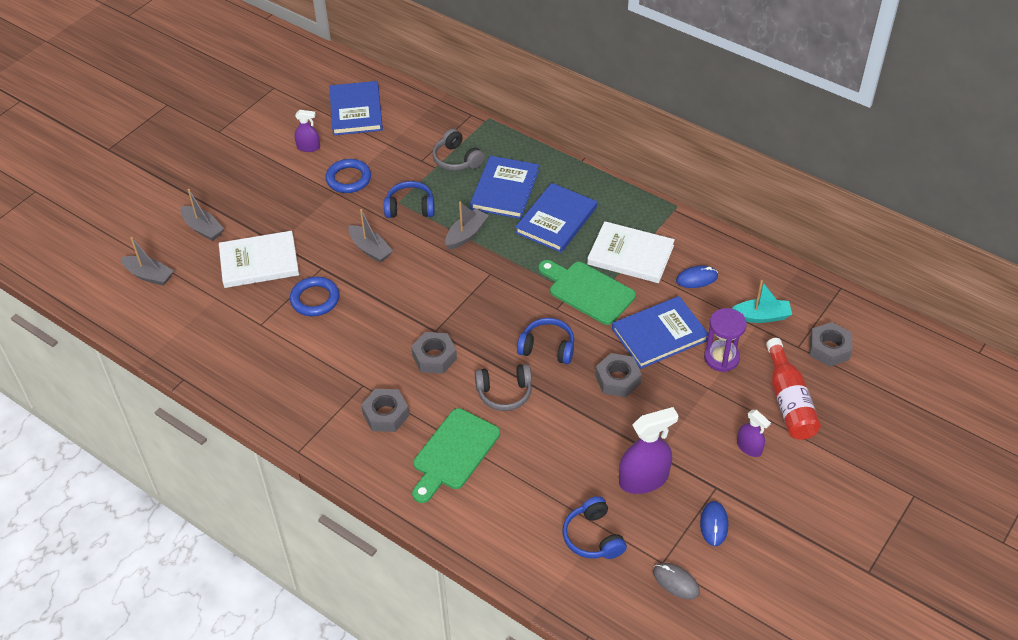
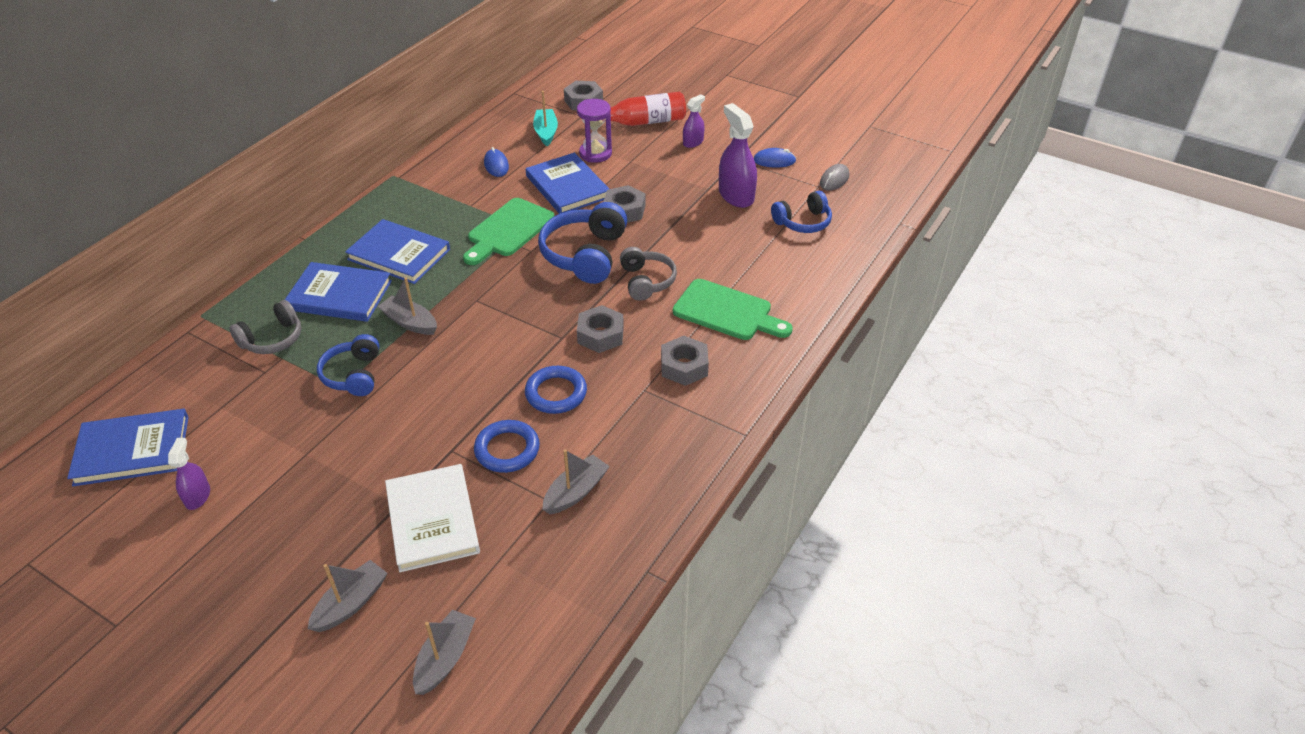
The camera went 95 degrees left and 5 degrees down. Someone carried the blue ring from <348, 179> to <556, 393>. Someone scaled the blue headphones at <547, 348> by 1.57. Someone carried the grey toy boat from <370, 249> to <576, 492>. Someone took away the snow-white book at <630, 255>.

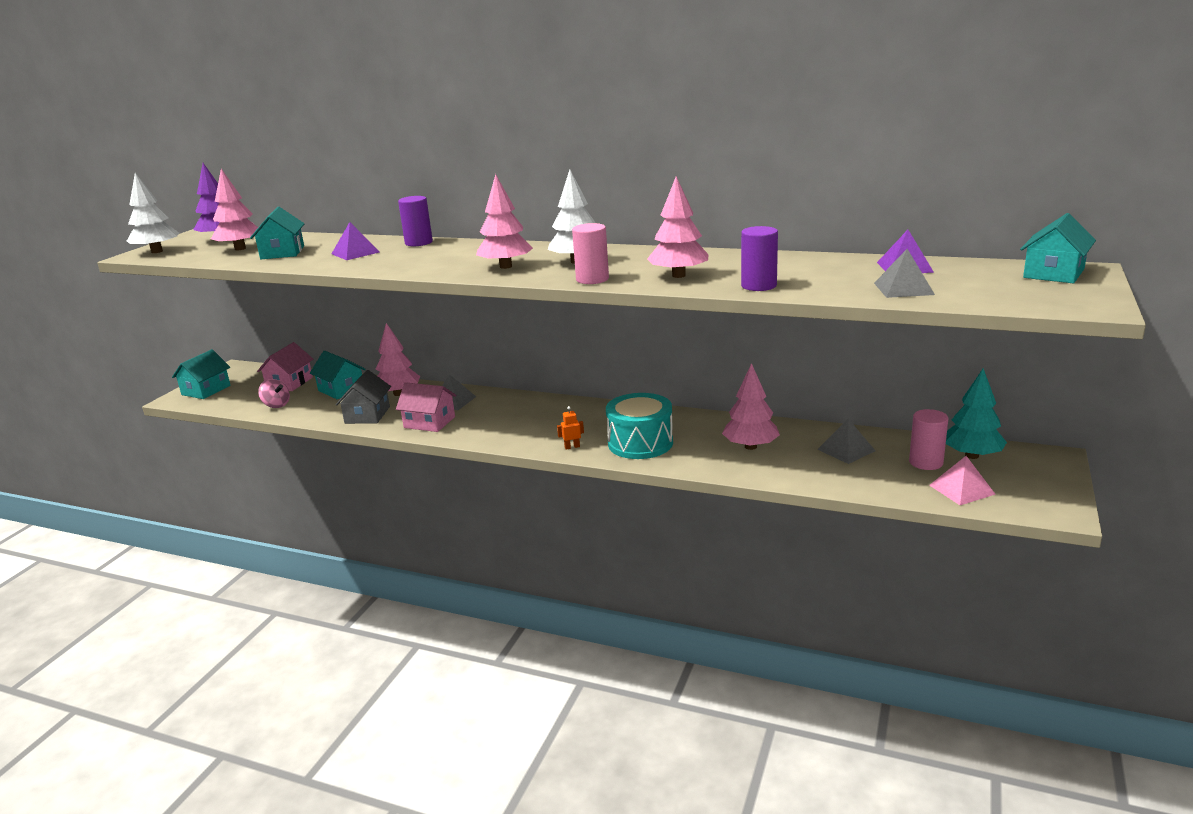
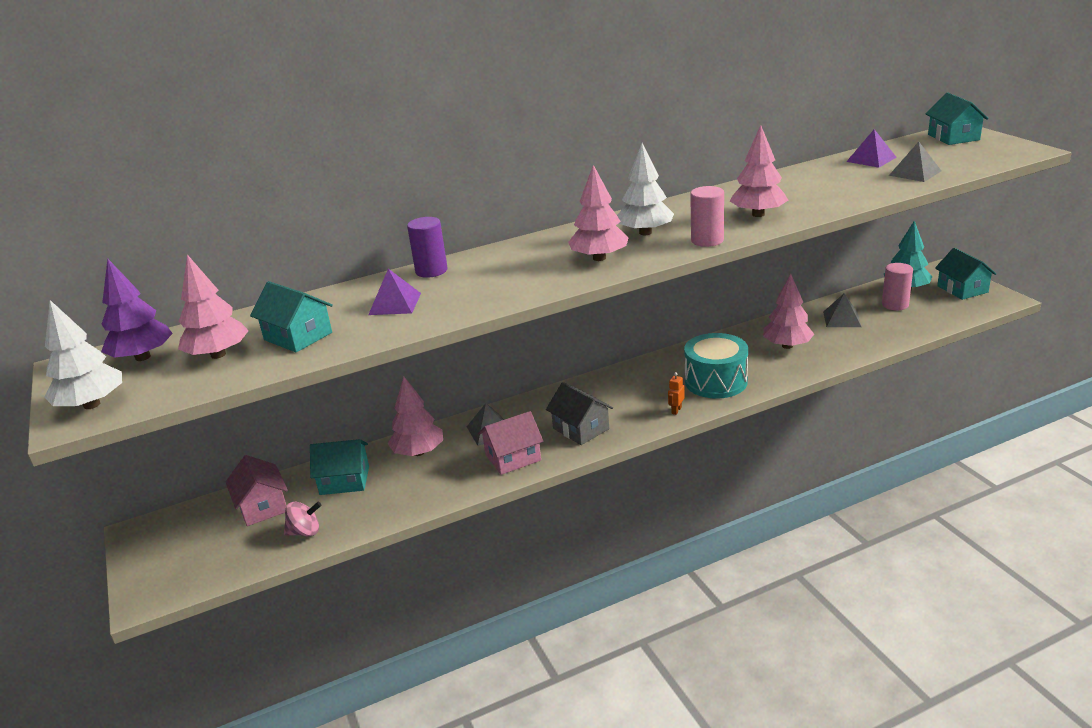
The camera went 45 degrees left and 5 degrees up. Someone carried the grey cottage from <367, 415> to <581, 429>. Someone carried the turquoise cottage from <206, 390> to <962, 289>. Someone took away the violet solid cylinder at <759, 286>. Someone took away the rosy pyramid shape at <961, 489>.

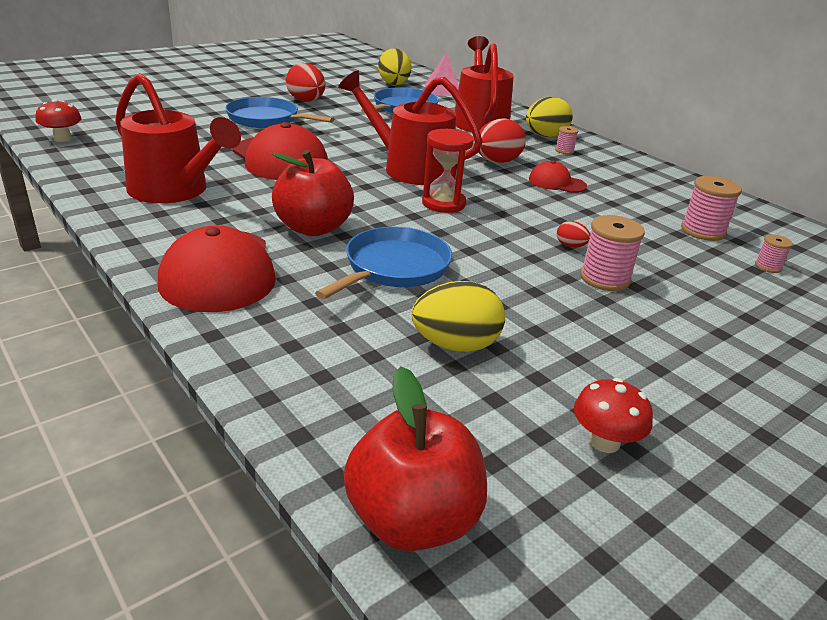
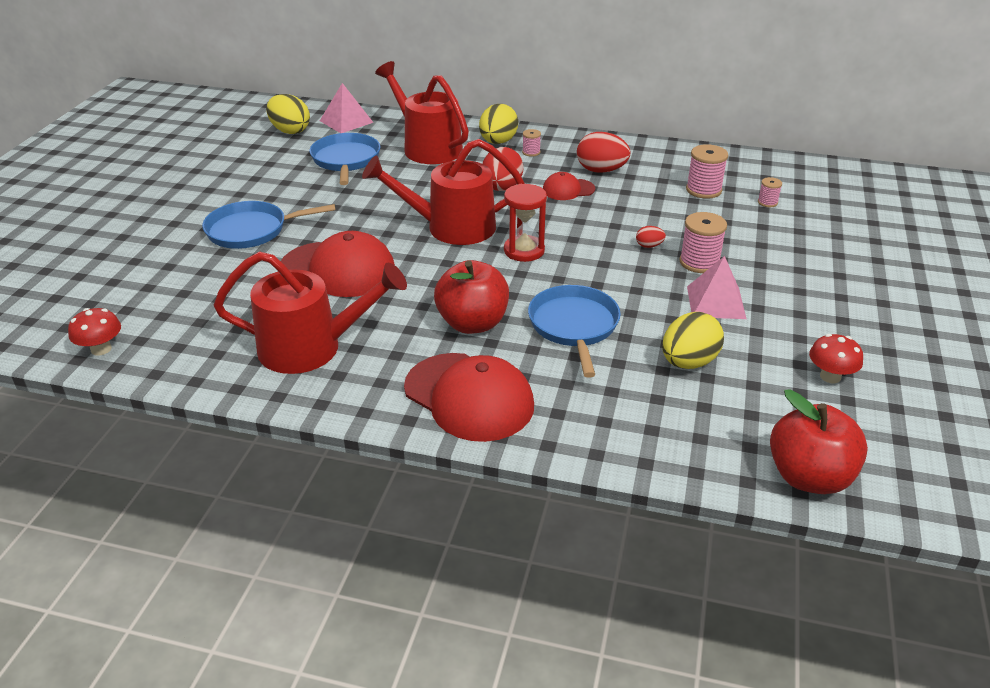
The camera went 35 degrees left and 5 degrees up. Someone carried the scarlet egg shape from <306, 101> to <601, 170>. Someone put down the rosy pyramid shape at <716, 302>.

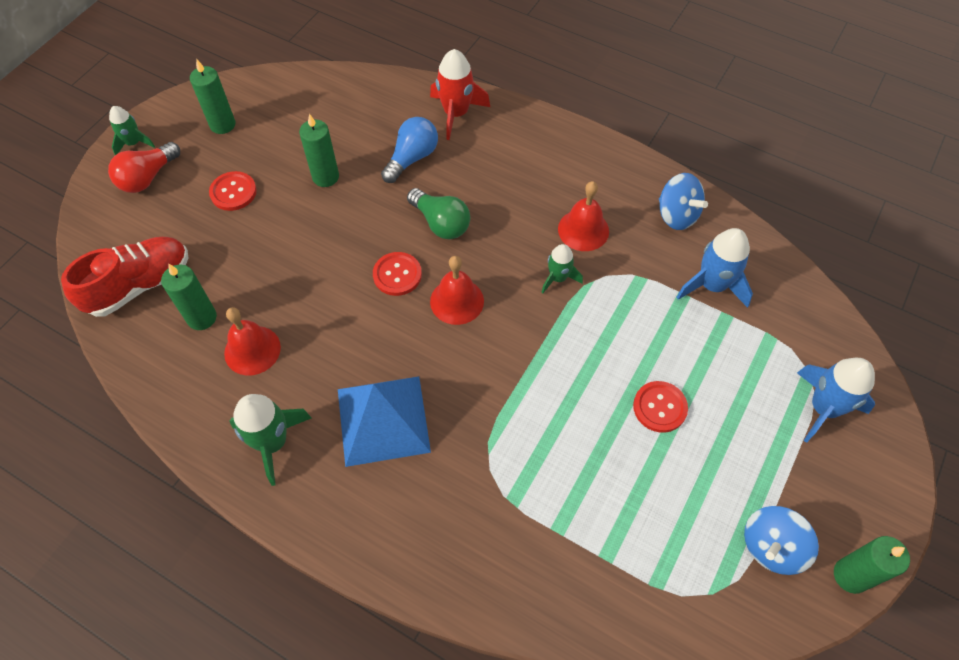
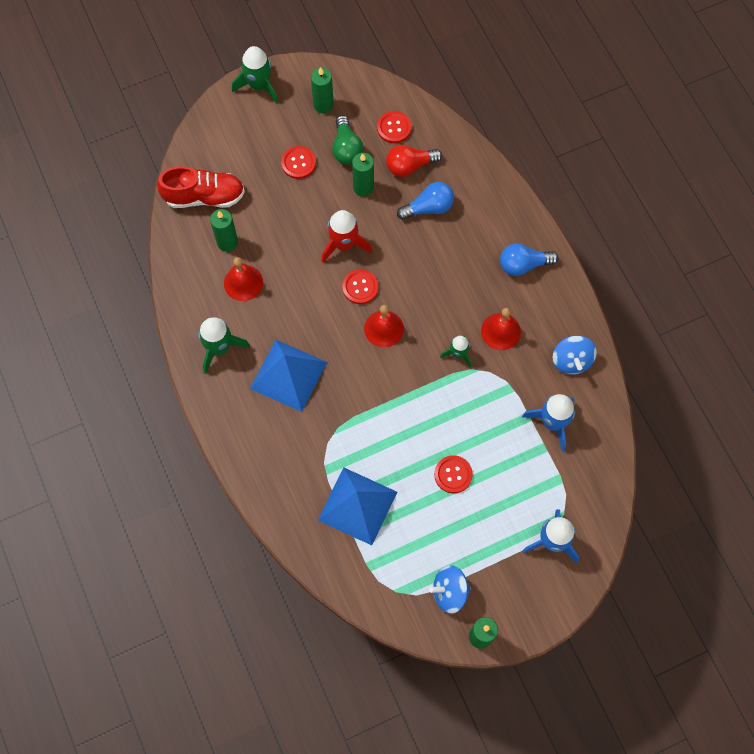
The camera went 35 degrees right and 10 degrees up. Someone scaled the leaf-green toy rocket at <133, 143> by 1.63. Someone put down the blue pyramid shape at <357, 506>. Someone carried the scarlet toy rocket from <456, 113> to <344, 244>. Someone carried the leaf-green bulb from <441, 223> to <346, 148>. Someone put down the scarlet sewing button at <394, 128>. Someone carried the scarlet bulb from <147, 178> to <410, 166>. Someone put down the blue bulb at <523, 265>.

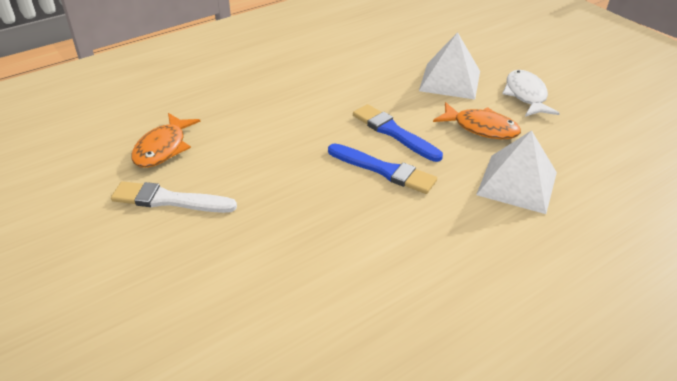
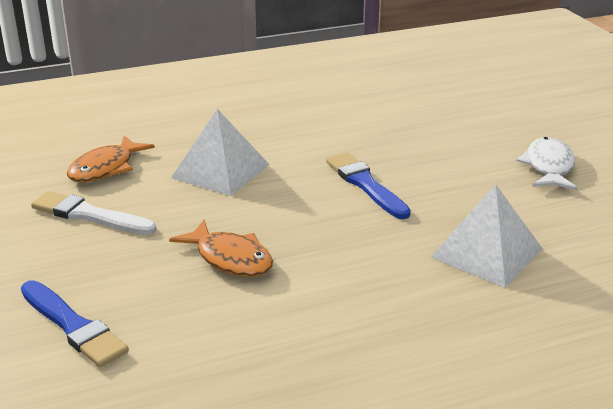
The camera went 15 degrees right and 10 degrees down. Someone carried the blue brush from <384, 170> to <73, 326>. Someone carried the orange-coloured toy fish from <481, 128> to <230, 258>. Someone carried the snow-white pyramid shape from <450, 80> to <221, 171>.

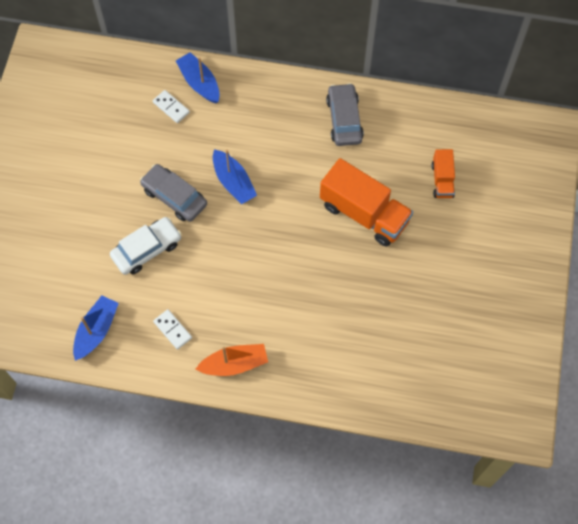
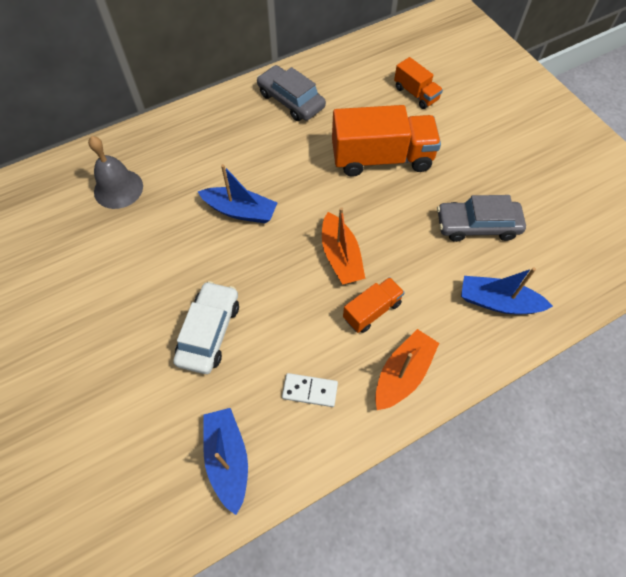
The camera went 40 degrees left and 5 degrees down. Someone swapped the snow-white domino tile at <171, 107> for the grey hand bell at <118, 189>. Someone put down the orange-coloured toy boat at <340, 256>. Someone put down the orange-coloured truck at <372, 311>. Someone carried the grey car from <174, 197> to <477, 225>. Someone carried the blue toy boat from <199, 83> to <498, 302>.

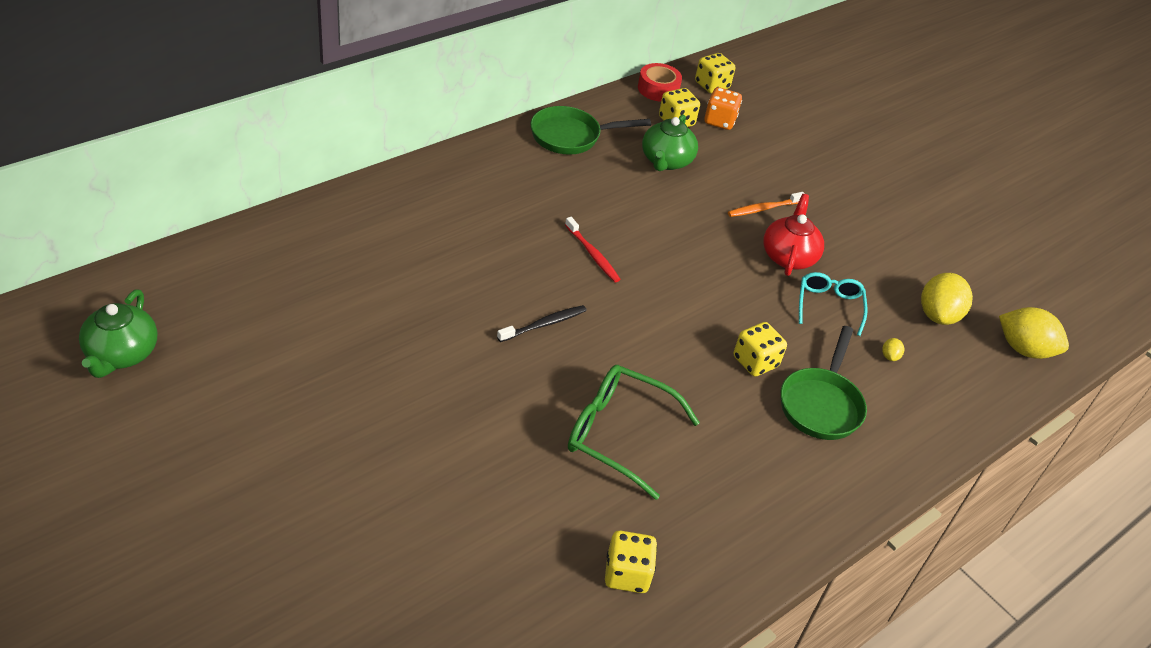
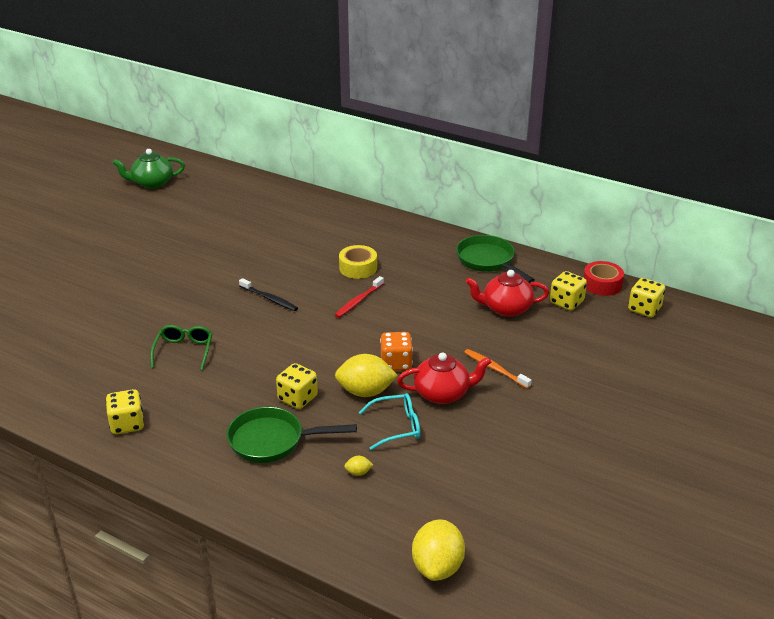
The camera went 75 degrees right and 10 degrees down. Someone carried the yellow game die from <627, 574> to <127, 424>. Someone scaled the leaf-green eyeglasses at <618, 434> by 0.63. Someone carried the yellow toy lemon from <938, 315> to <365, 392>. Someone put down the yellow tape at <358, 268>. Someone carried the orange-coloured game die from <719, 121> to <396, 363>. Someone repainted the leaf-green china teapot at <666, 161>, which became the scarlet china teapot at <506, 308>.

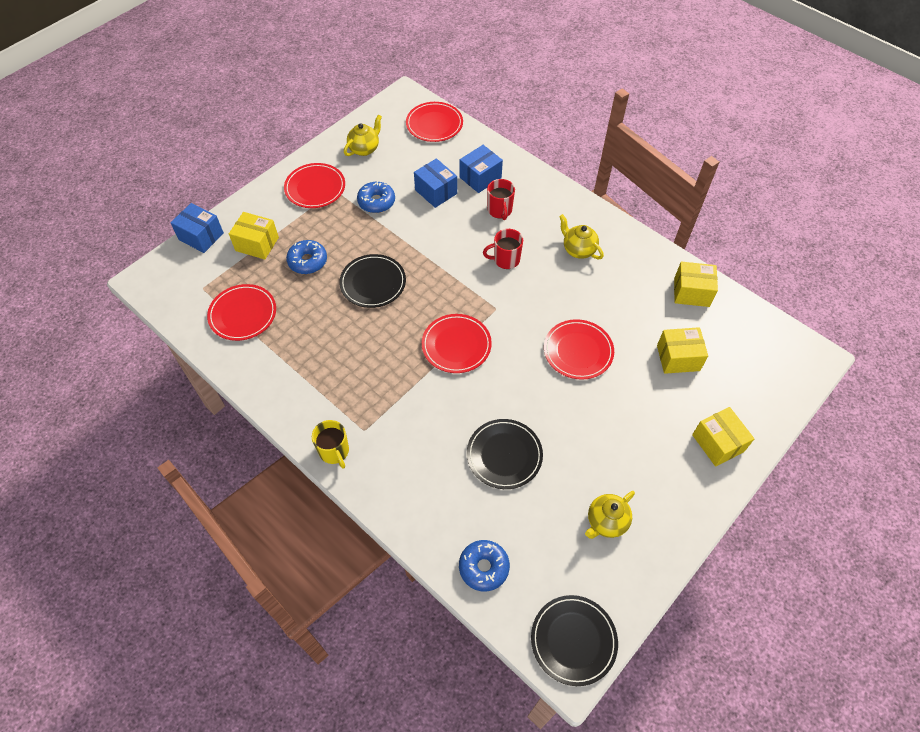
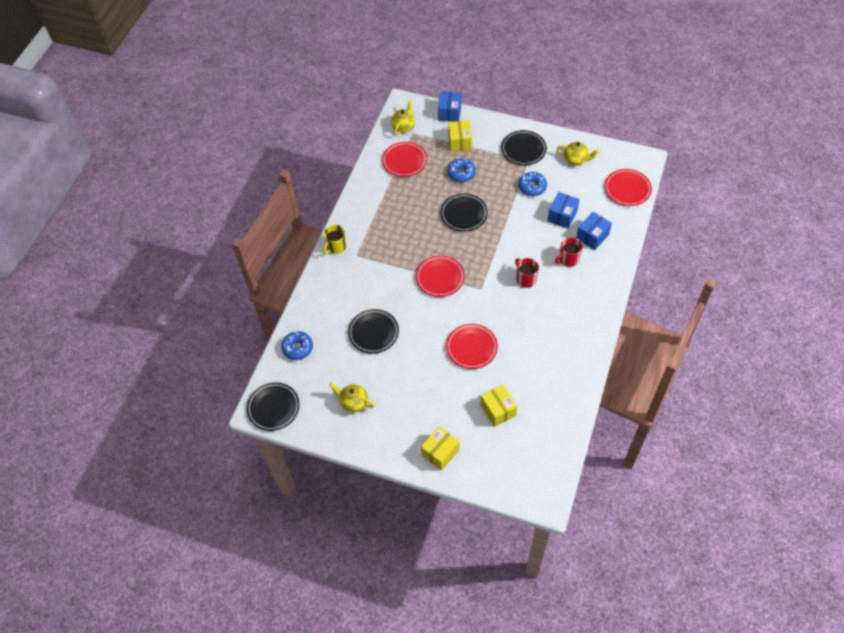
The camera went 70 degrees right and 0 degrees up. Someone carried the yellow china teapot from <578, 250> to <404, 126>. Someone repainted the scarlet plate at <315, 188>, which became the black plate at <523, 149>. Someone rotated the blue parcel at <480, 177> by 75 degrees counterclockwise. Someone took away the yellow parcel at <691, 292>.

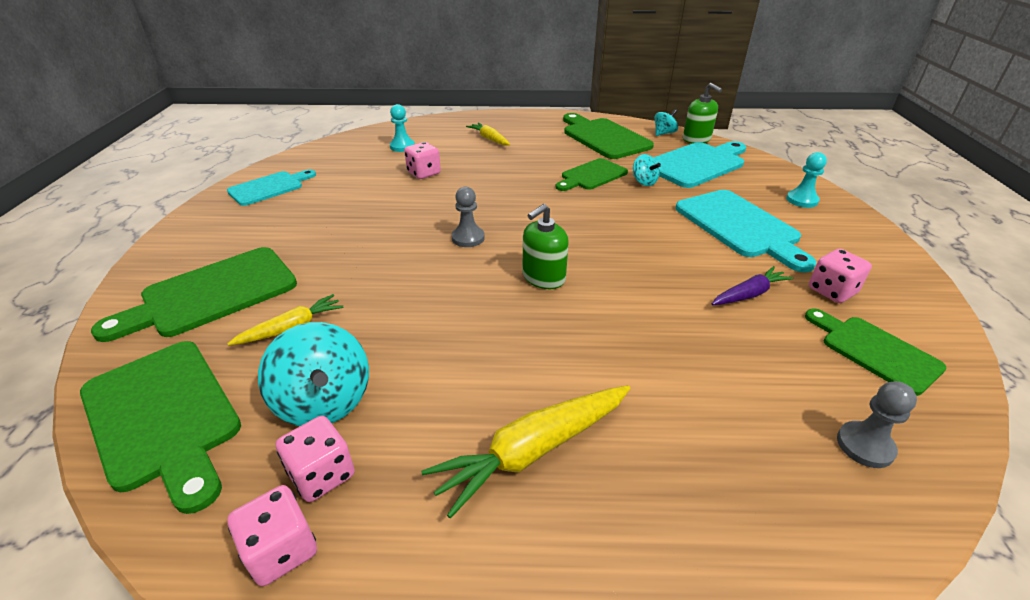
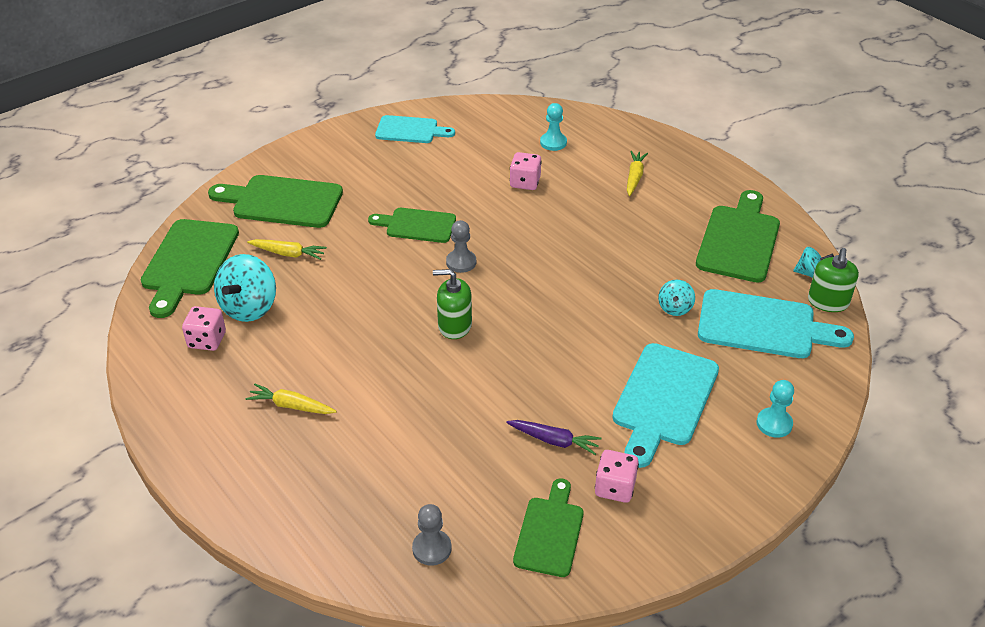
The camera went 50 degrees right and 5 degrees up. Someone scaled the yellow root vegetable at <533, 451> by 0.60. Someone carried the leaf-green bread board from <591, 175> to <417, 225>. Someone took away the rosy game die at <281, 550>.

